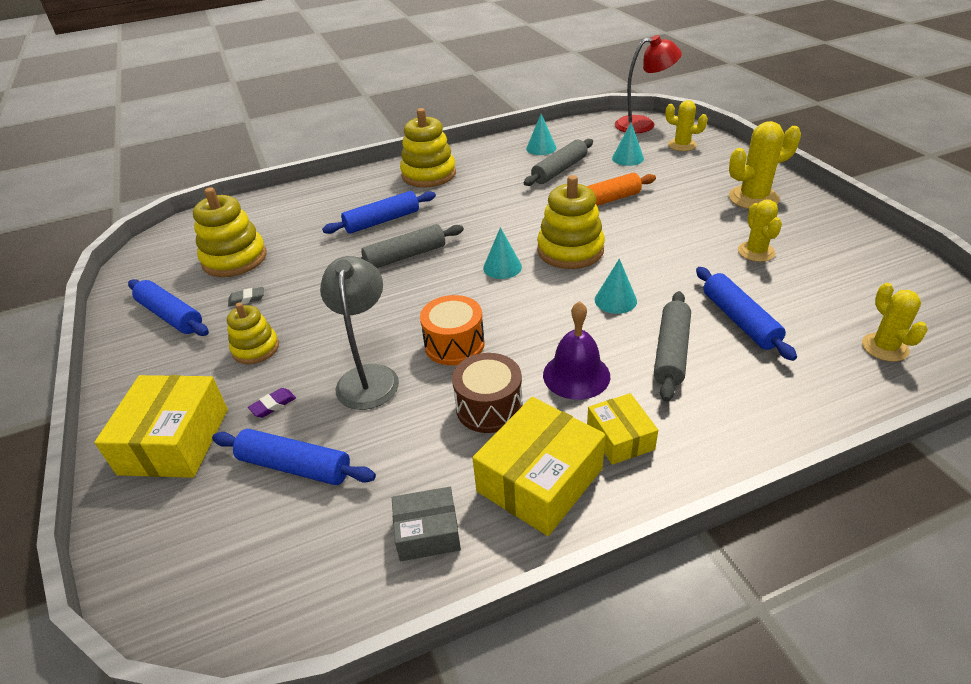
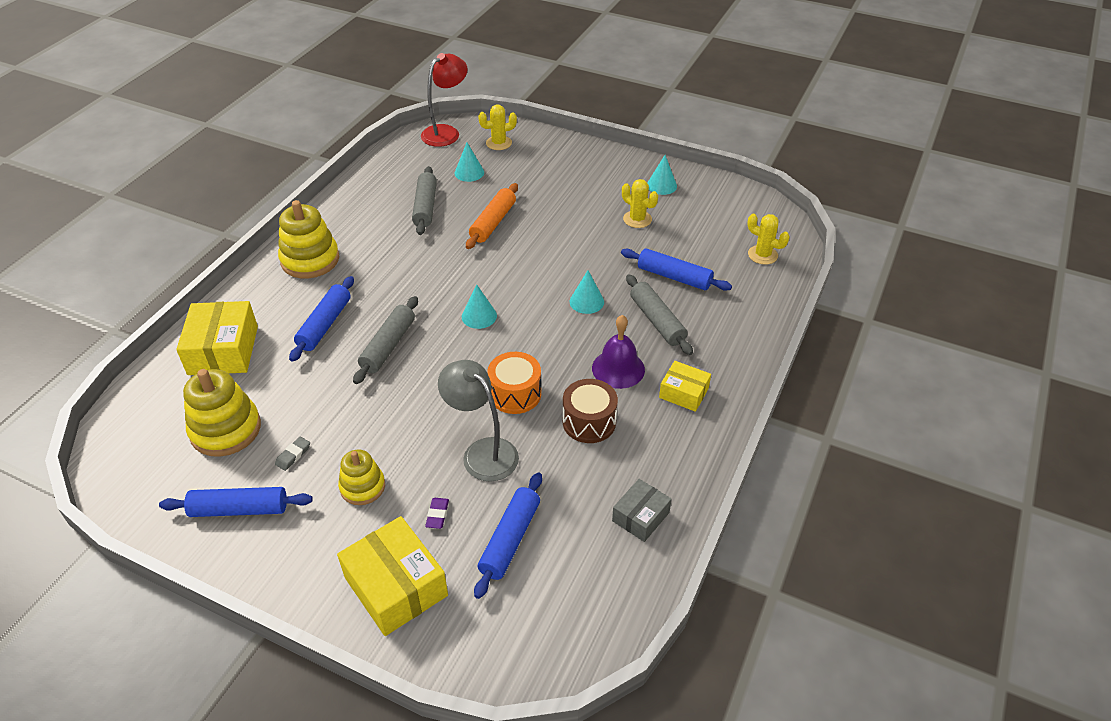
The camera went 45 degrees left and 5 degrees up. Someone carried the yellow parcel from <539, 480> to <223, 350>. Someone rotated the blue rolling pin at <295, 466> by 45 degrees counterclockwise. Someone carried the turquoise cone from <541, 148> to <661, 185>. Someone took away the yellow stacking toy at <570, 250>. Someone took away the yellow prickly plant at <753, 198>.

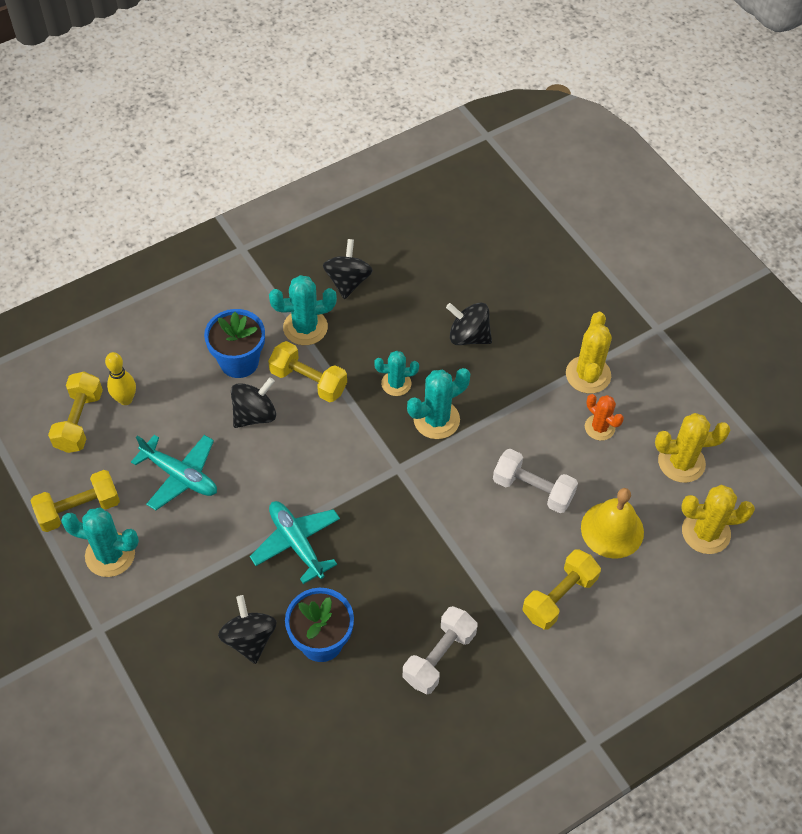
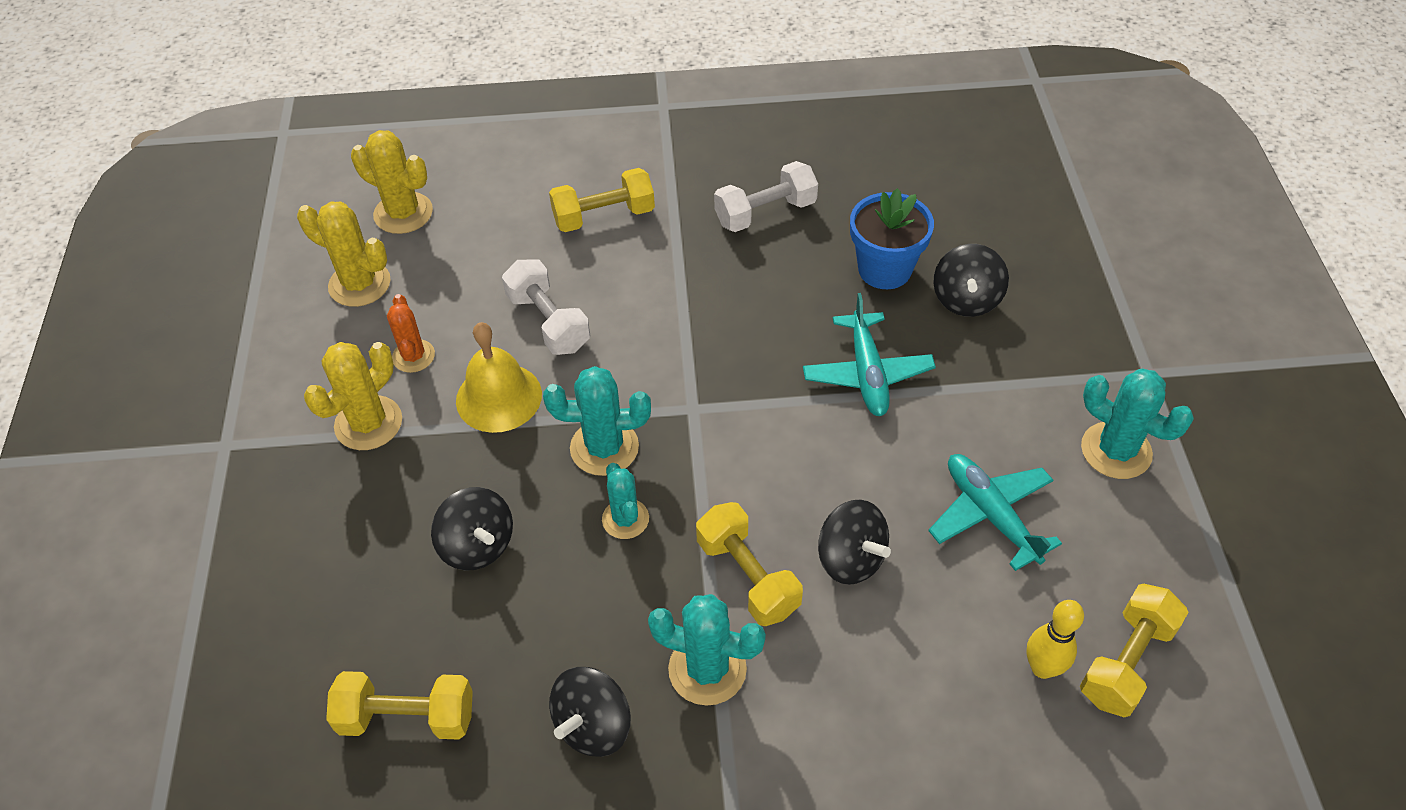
The camera went 150 degrees left and 5 degrees down. Someone carried the yellow dumbbell from <79, 509> to <407, 717>. Someone carried the yellow hand bell from <612, 529> to <499, 397>. Someone rotated the turquoise prickly plant at <396, 383> by 45 degrees clockwise. Someone rotated the black toy top at <254, 415> by 120 degrees counterclockwise. Someone took away the blue plant pot at <239, 361>.

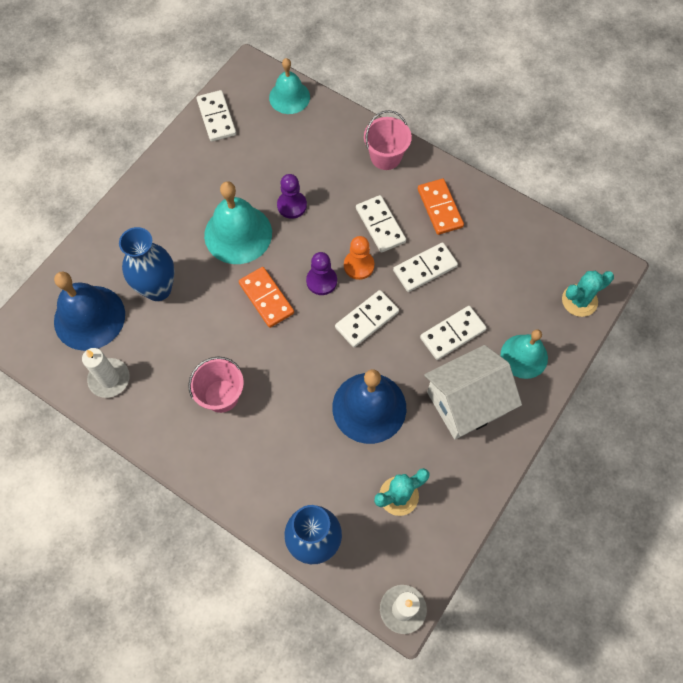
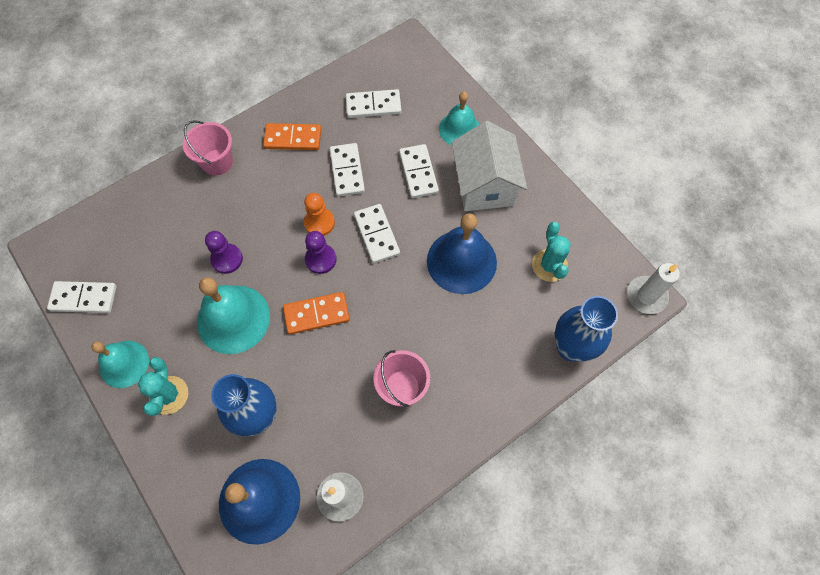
The camera went 70 degrees left and 0 degrees up. Someone carried the turquoise hand bell from <289, 97> to <124, 364>. Someone carried the turquoise prickly plant from <579, 300> to <169, 395>. Someone carried the snow-white domino tile from <380, 225> to <373, 106>.

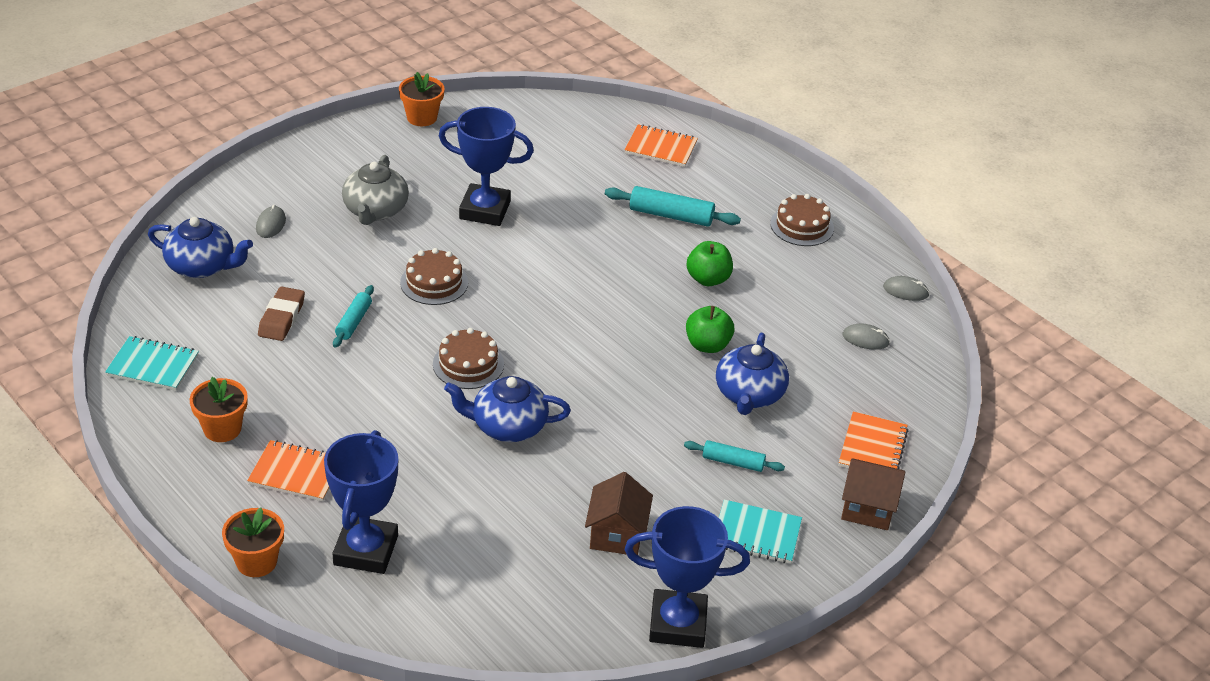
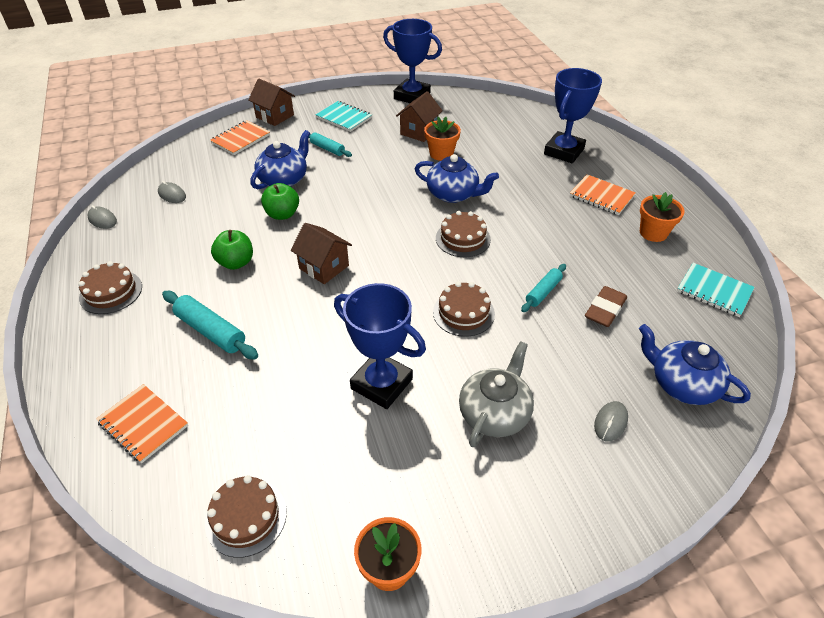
The camera went 155 degrees left and 5 degrees up. Someone put down the russet layer cake at <246, 517>. Someone put down the russet cottage at <324, 267>. Someone carried the orange-coloured plant pot from <256, 562> to <441, 154>.

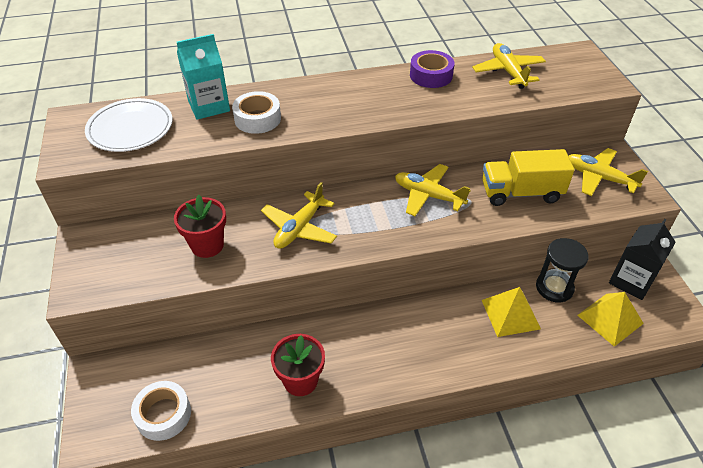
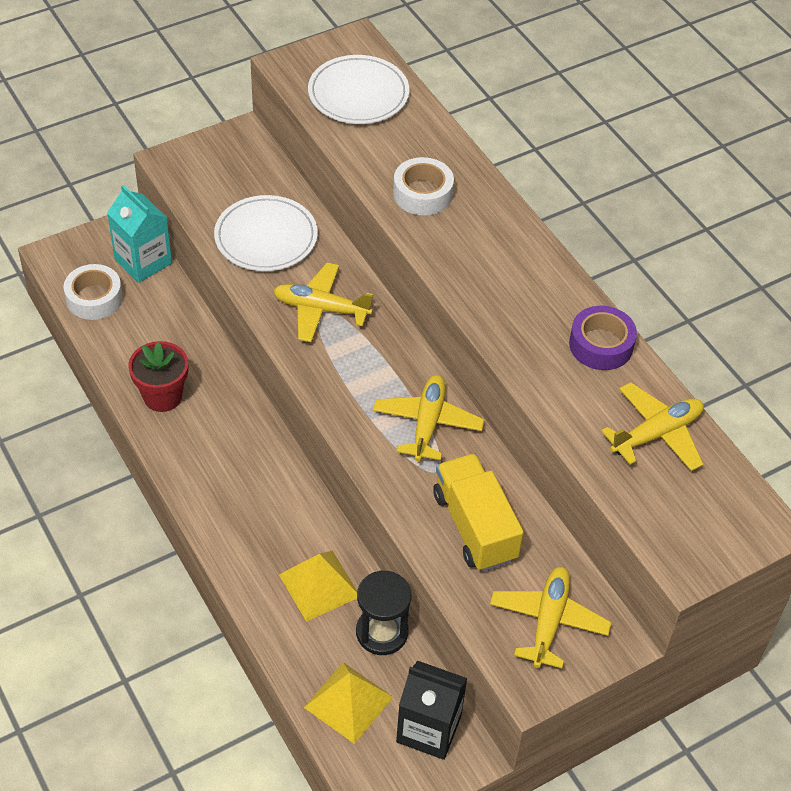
The camera went 70 degrees right and 5 degrees up. Someone carried the turquoise milk carton from <209, 106> to <143, 261>. Someone swapped the scarlet plant pot at <207, 245> for the snow-white plate at <266, 237>.

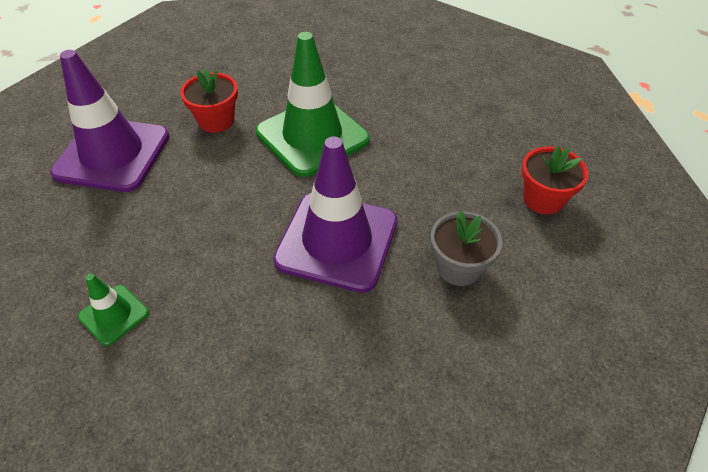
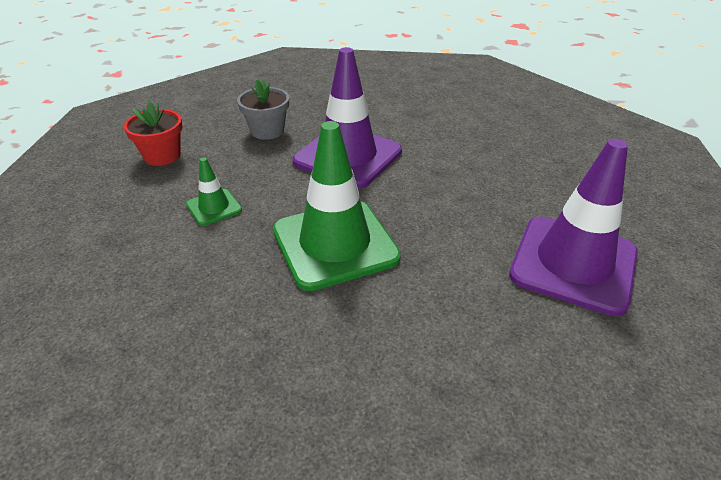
The camera went 165 degrees left and 10 degrees down. Someone carried the leaf-green safety cone from <114, 315> to <214, 207>. Someone took away the scarlet plant pot at <216, 120>.

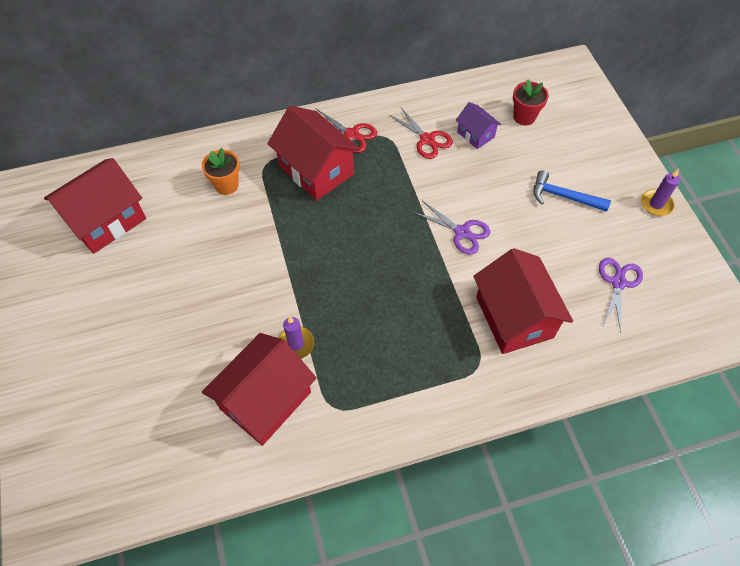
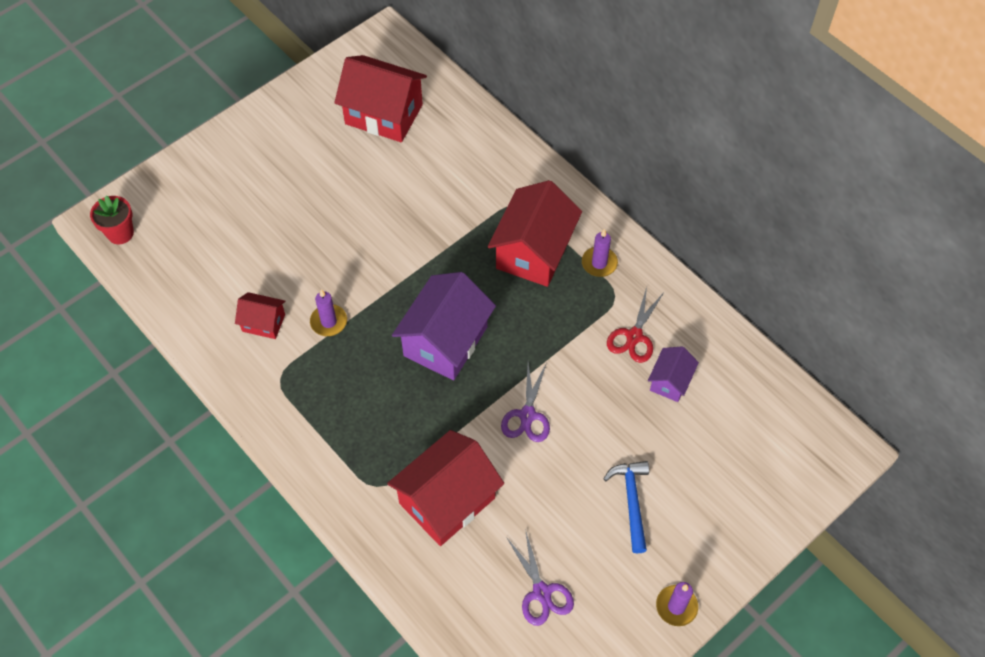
The camera went 65 degrees right and 0 degrees up. Someone carried the scarlet plant pot from <524, 117> to <120, 233>. Someone scaled the scarlet cottage at <265, 400> by 0.51. Someone put down the violet cottage at <445, 341>. Someone rotated the violet shears at <618, 282> by 75 degrees clockwise. Someone swapped the scarlet shears at <352, 134> for the violet wax candle at <599, 263>. Someone took away the orange-coloured plant pot at <226, 185>.

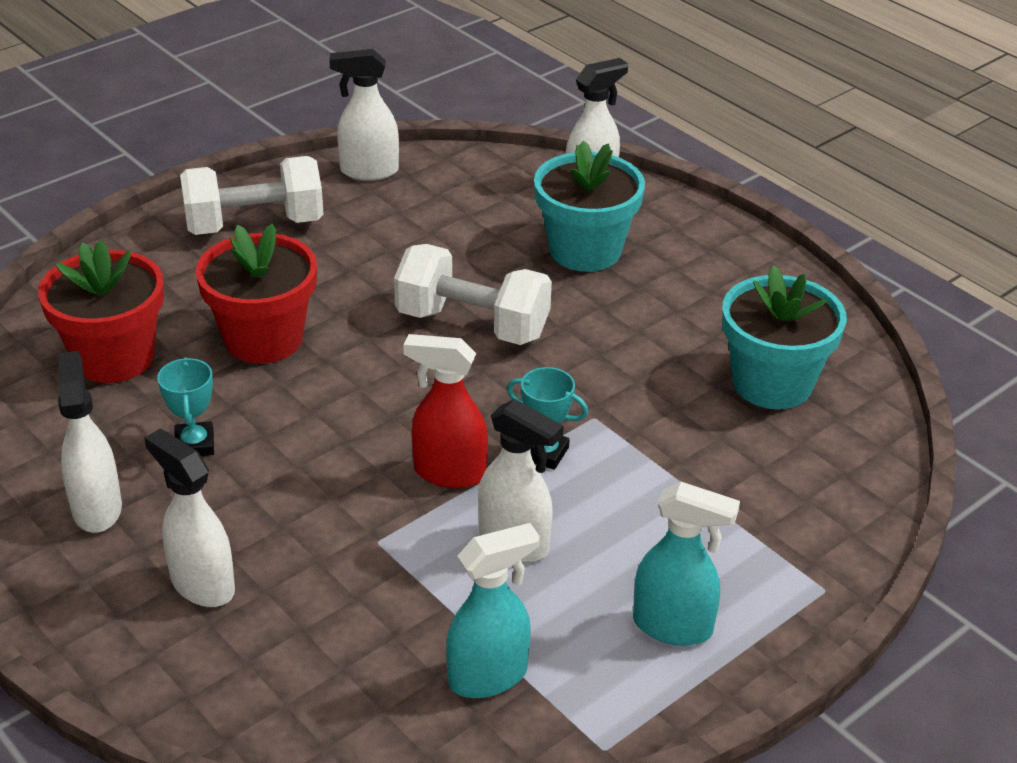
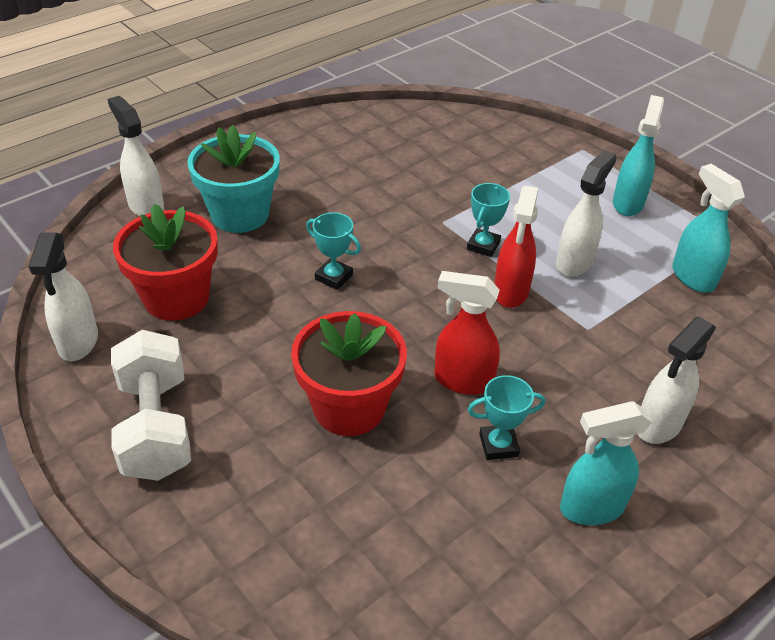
The camera went 90 degrees left and 5 degrees up. Someone carried the scarlet plant pot from <114, 357> to <176, 298>. Someone swapped the snow-white dumbbell at <472, 324> for the turquoise award cup at <333, 277>. Someone put down the scarlet spray bottle at <462, 380>. Someone repainted the snow-white spray bottle at <97, 508>, which became the turquoise spray bottle at <591, 507>. Someone took away the turquoise plant pot at <772, 383>.

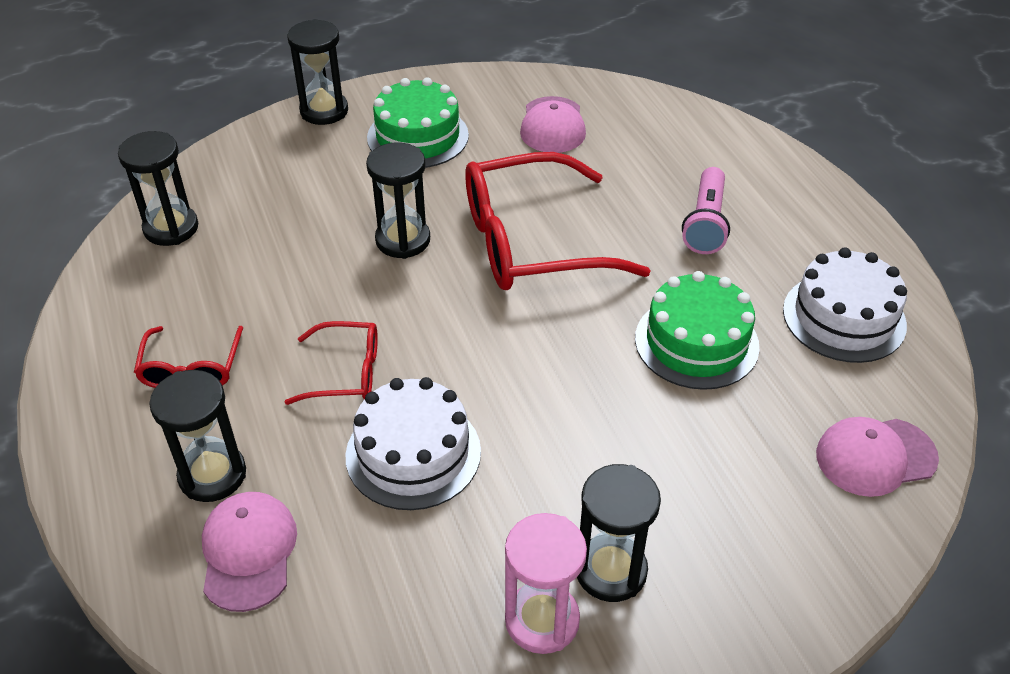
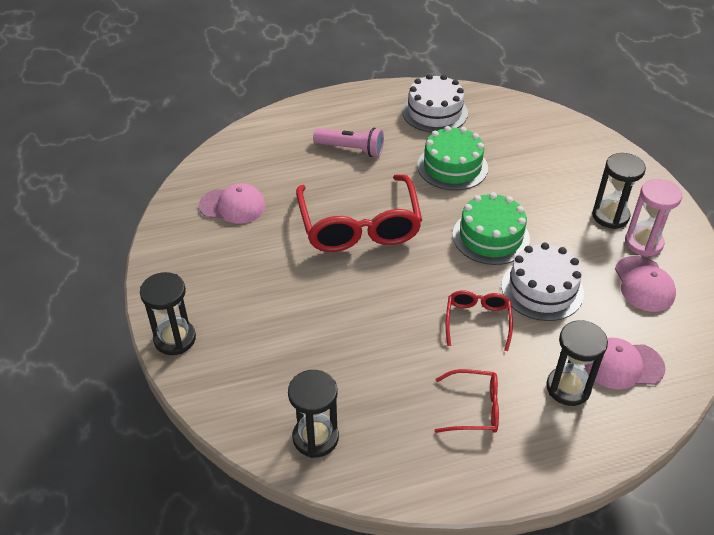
The camera went 85 degrees left and 0 degrees up. Someone carried the leaf-green layer cake from <418, 136> to <491, 237>. Someone carried the rosy peaked cap from <875, 456> to <644, 284>. Someone took away the black hourglass at <403, 240>.

